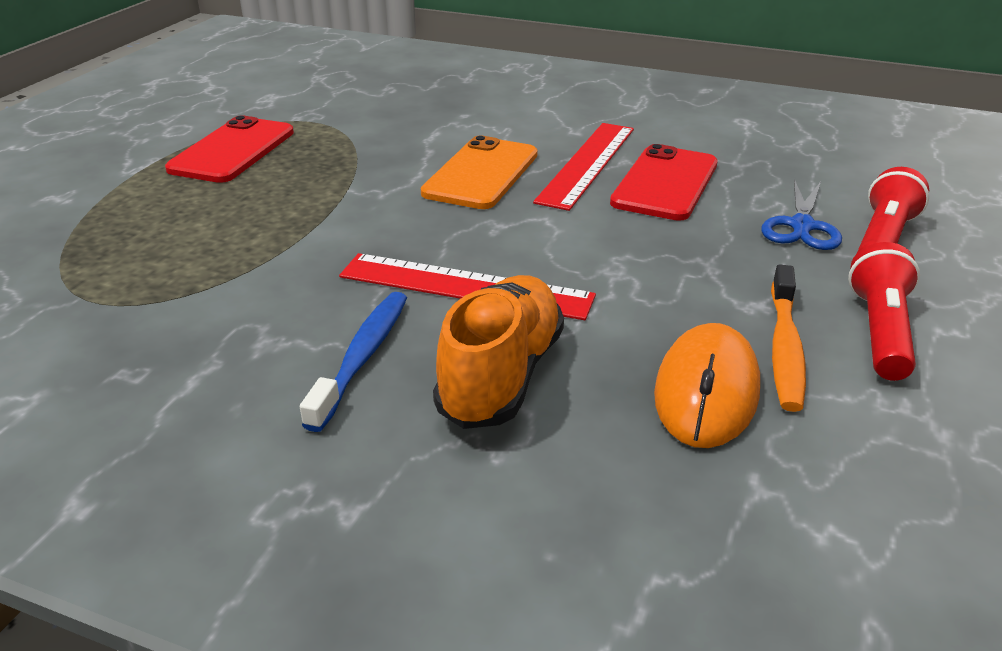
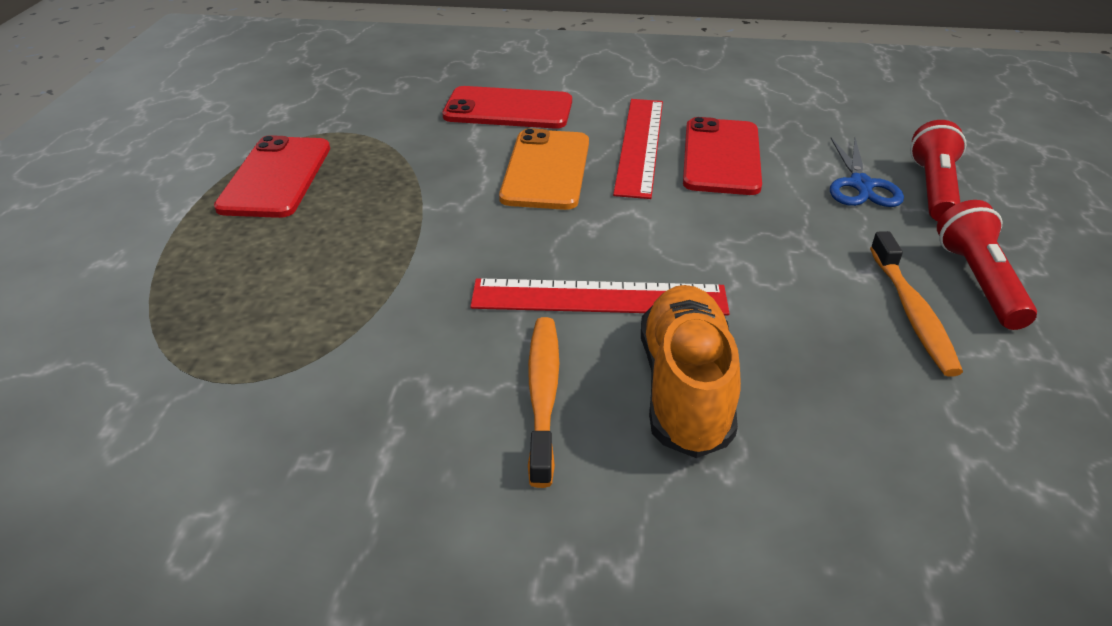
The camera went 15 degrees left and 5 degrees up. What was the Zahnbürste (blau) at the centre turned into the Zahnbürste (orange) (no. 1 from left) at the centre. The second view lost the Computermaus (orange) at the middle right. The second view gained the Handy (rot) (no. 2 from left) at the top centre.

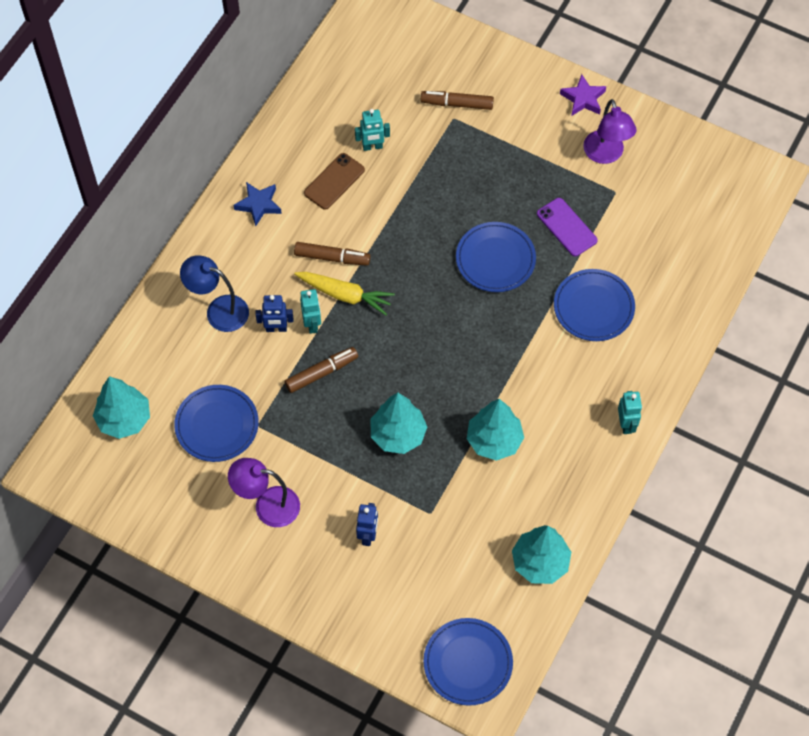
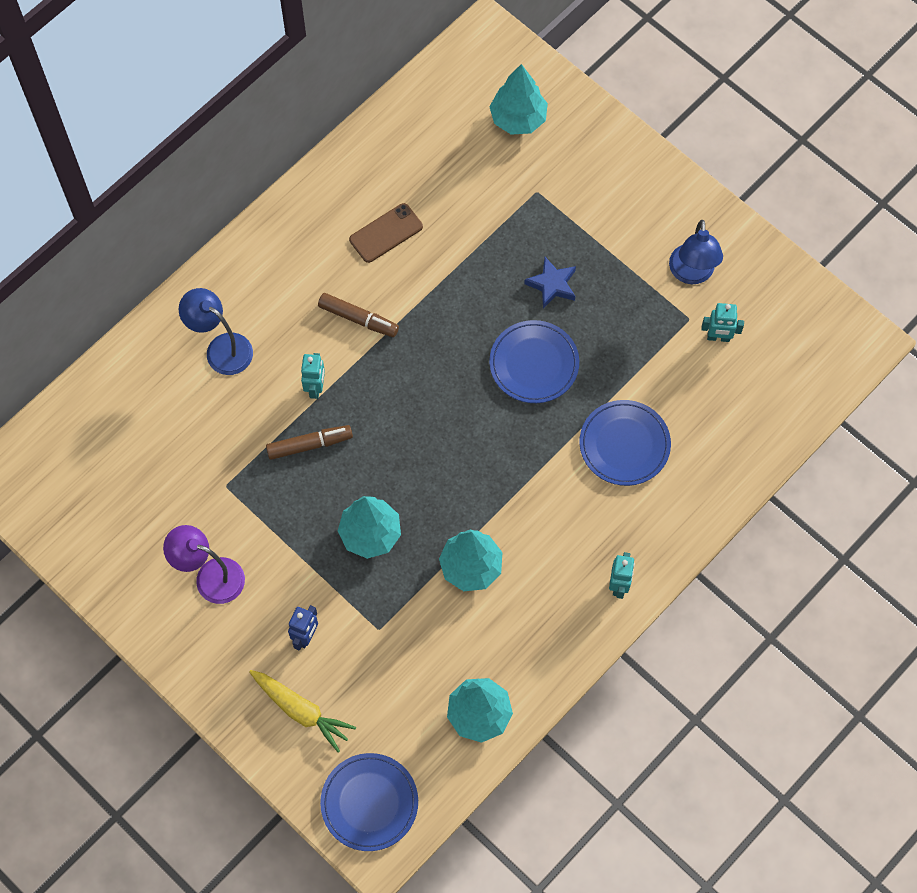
The camera went 15 degrees right and 5 degrees up. The Baum (türkis) (no. 1 from left in the first image) ended up elsewhere, having gone from the middle left to the top centre. The second view lost the Teller (blau) (no. 1 from left) at the middle left. The Stern (blau) ended up elsewhere, having gone from the top left to the top centre. The second view lost the Roboter (blau) (no. 1 from left) at the centre. The Karotte (gelb) ended up elsewhere, having gone from the centre to the bottom left. The Roboter (türkis) (no. 2 from left in the first image) ended up elsewhere, having gone from the top centre to the middle right. The second view lost the Filzstift (braun) (no. 3 from left) at the top centre. The second view lost the Handy (lila) at the top right. The second view lost the Stern (lila) at the top right. What was the Lampe (lila) (no. 2 from left) at the top right turned into the Lampe (blau) (no. 2 from left) at the top right.

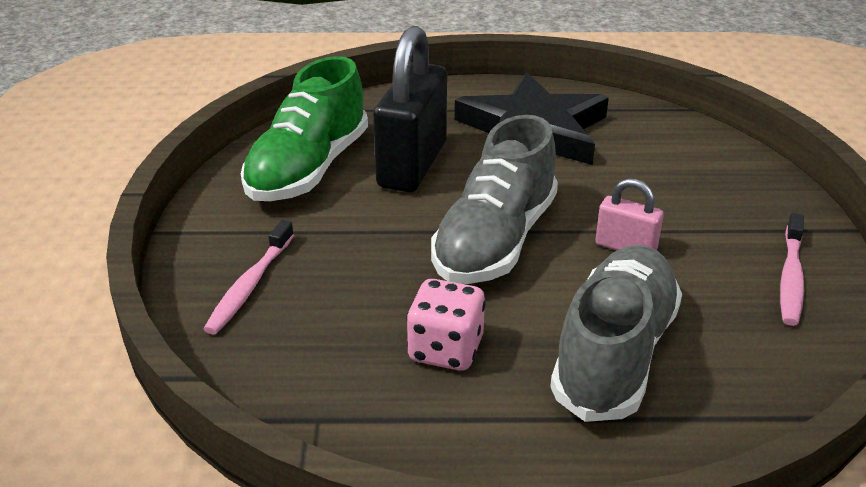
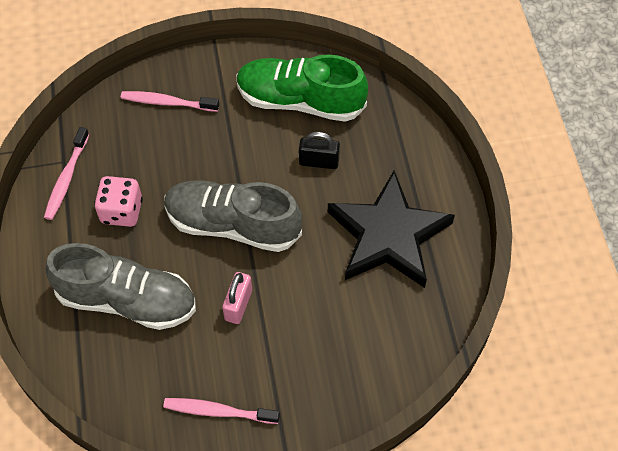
The camera went 80 degrees right and 25 degrees up. The size of the Vorhängeschloss (schwarz) at the top centre changed by a factor of 0.49. The second view gained the Zahnbürste (rosa) (no. 1 from left) at the middle left.

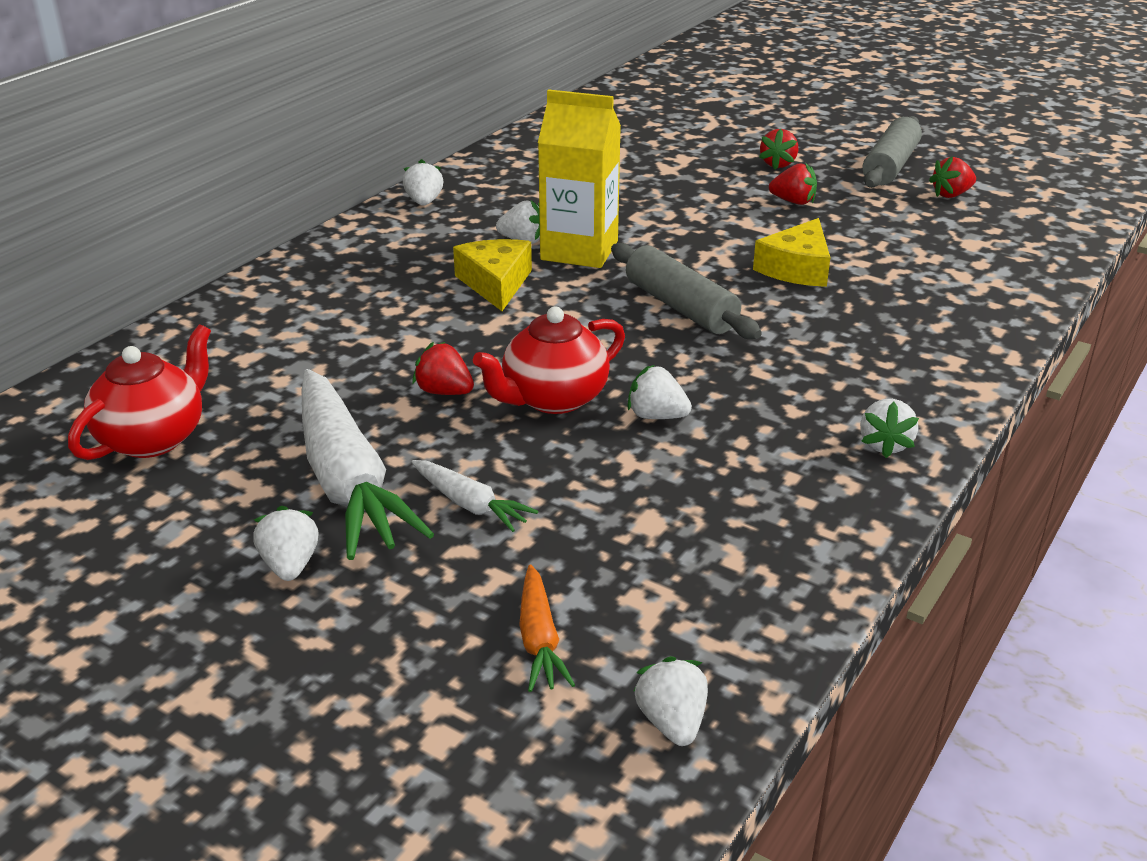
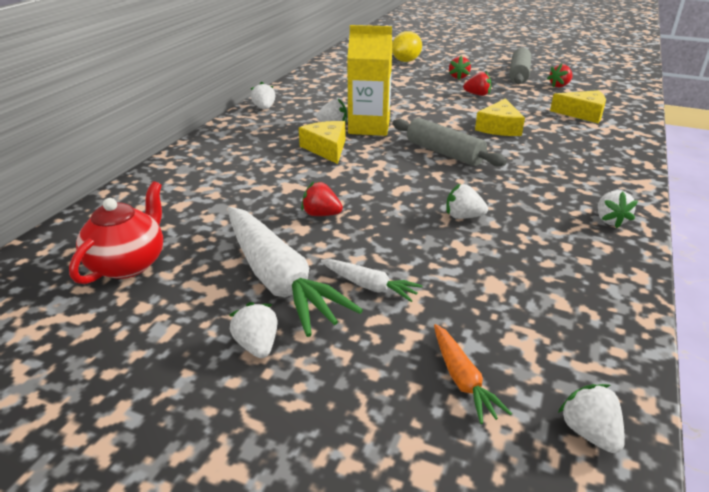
The camera went 10 degrees left and 0 degrees up. The second view lost the Teekanne (rot) (no. 2 from left) at the centre. The second view gained the Zitrone (gelb) at the top centre. The second view gained the Käse (gelb) (no. 3 from left) at the top right.

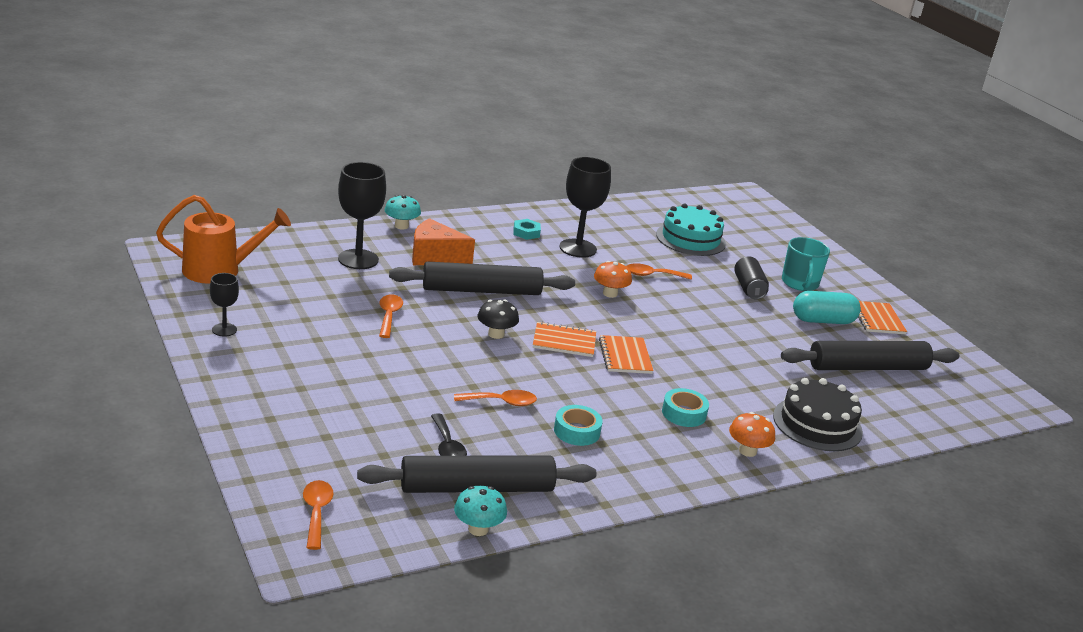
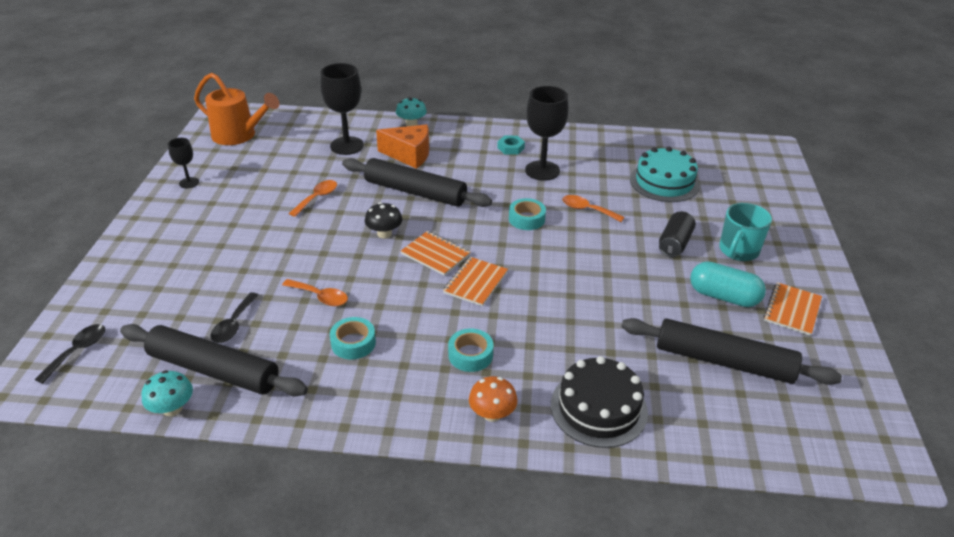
The camera went 35 degrees right and 10 degrees up. What was the Löffel (orange) (no. 1 from left) at the bottom left turned into the Löffel (schwarz) (no. 1 from left) at the middle left. The Käse (orange) at the centre ended up facing another way, 150 degrees clockwise from before. Where the Pilz (orange) (no. 1 from left) stood at the centre, the Klebeband (türkis) (no. 3 from left) came to stand at the centre.

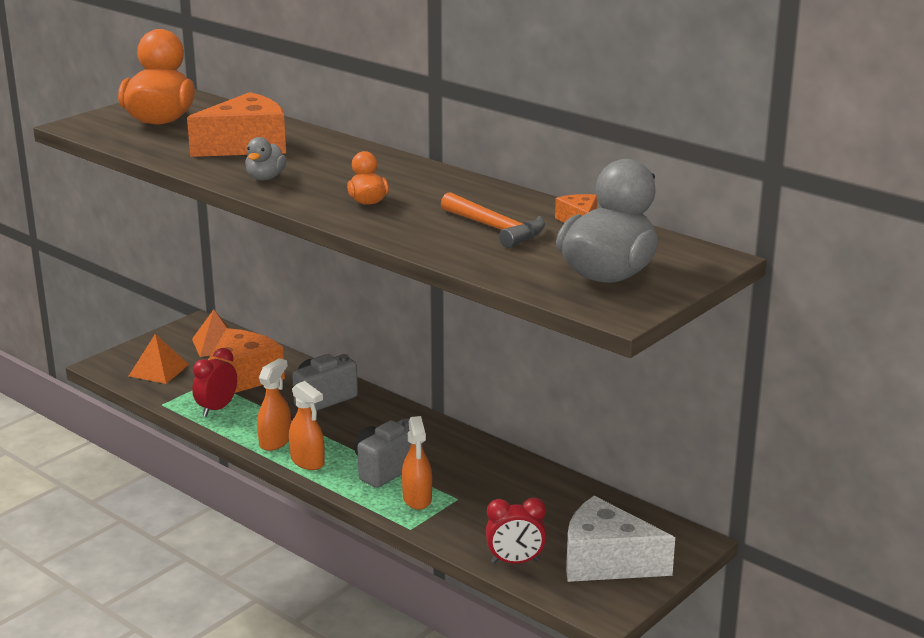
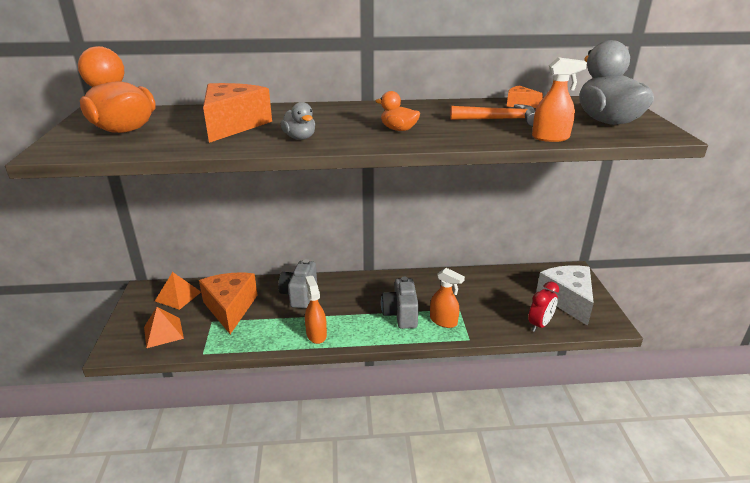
The camera went 45 degrees left and 5 degrees up. The second view lost the Wecker (rot) (no. 1 from left) at the middle left. The Sprühflasche (orange) (no. 2 from left in the first image) ended up elsewhere, having gone from the middle left to the top right. The Käse (weiß) at the bottom right ended up facing another way, 105 degrees clockwise from before.

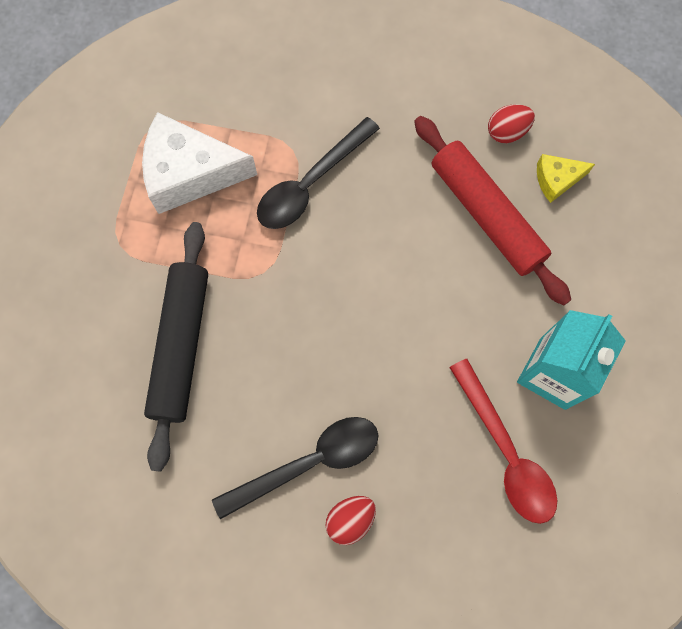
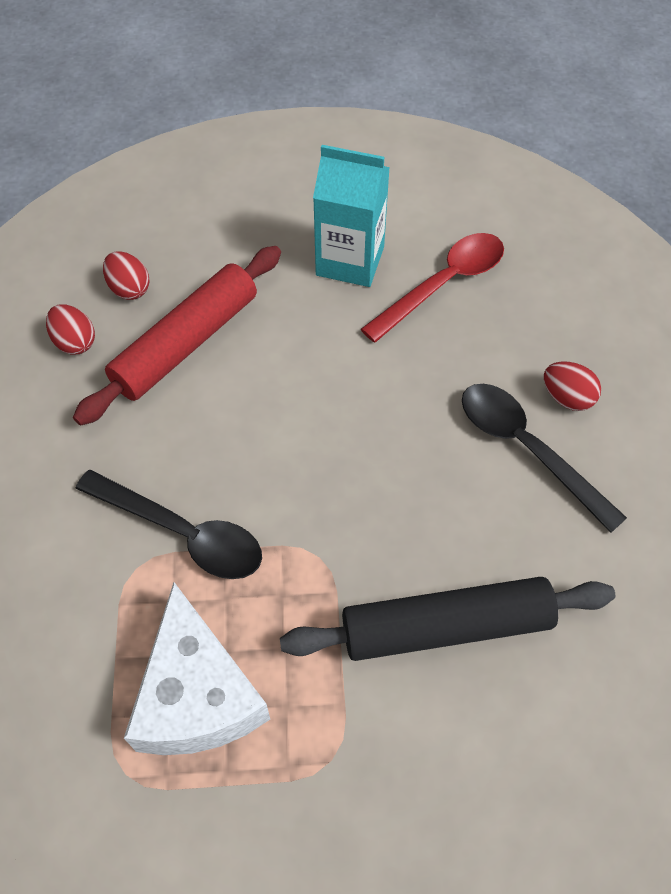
The camera went 105 degrees left and 15 degrees down. Where the Käse (gelb) stood at the top right, the Ei (rot) (no. 2 from left) came to stand at the top left.

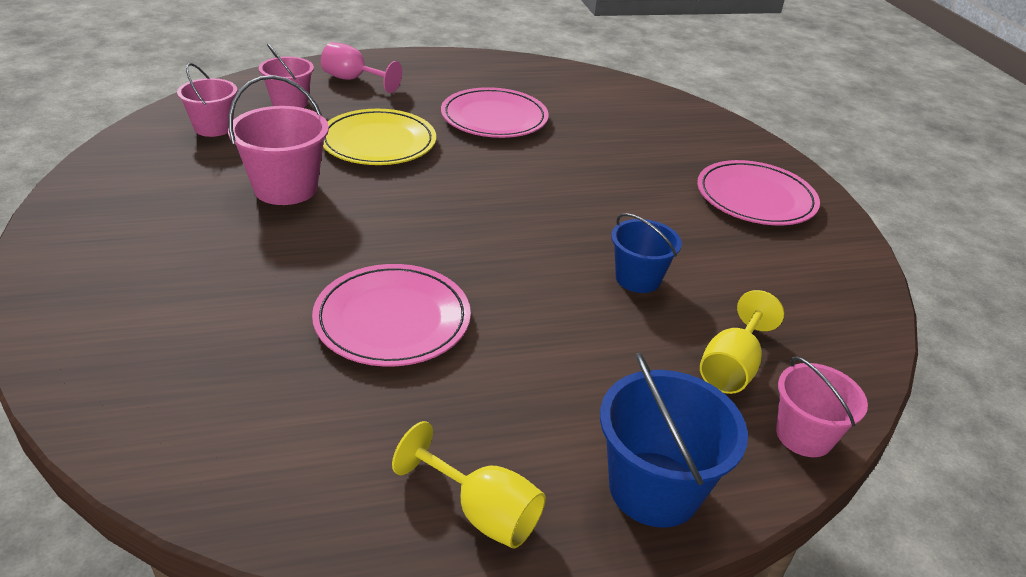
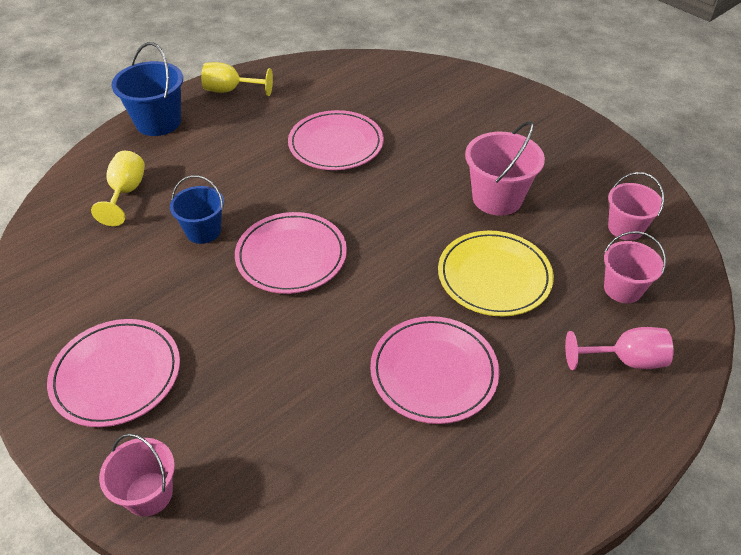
The camera went 155 degrees right and 10 degrees up. The Eimer (rosa) (no. 4 from left in the first image) ended up elsewhere, having gone from the bottom right to the bottom left. The second view gained the Teller (rosa) (no. 2 from left) at the centre.

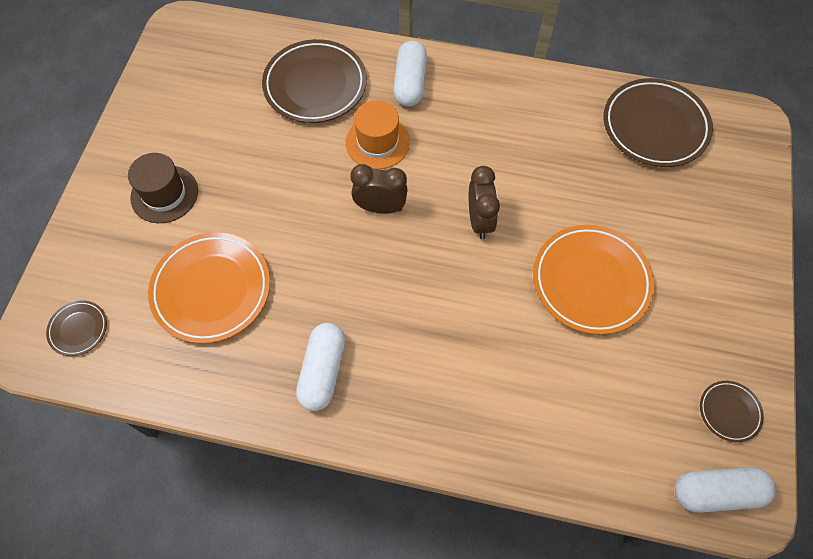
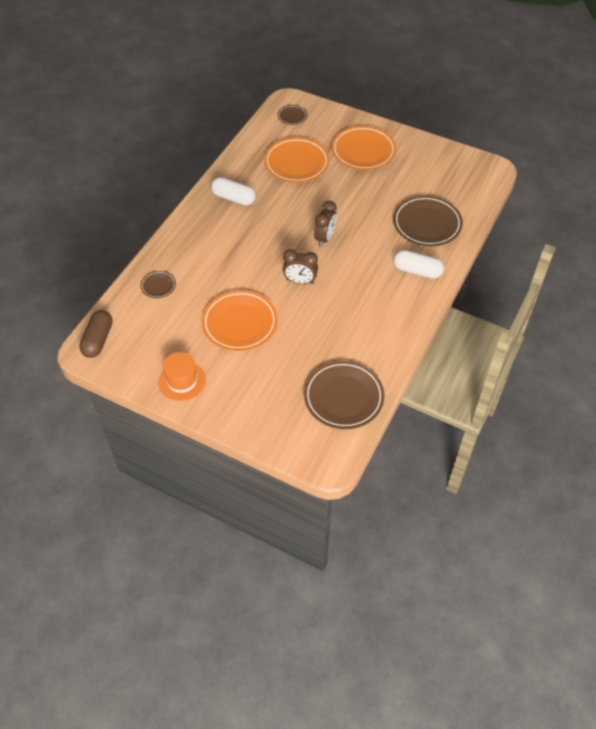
The camera went 105 degrees right and 10 degrees down. Where the Hut (braun) stood at the middle left, the Teller (orange) (no. 3 from left) came to stand at the top centre. The Hut (orange) ended up elsewhere, having gone from the top centre to the middle left. What was the Kapsel (weiß) (no. 3 from left) at the bottom right turned into the Kapsel (braun) at the middle left. The Teller (braun) (no. 4 from left in the first image) ended up elsewhere, having gone from the bottom right to the middle left.

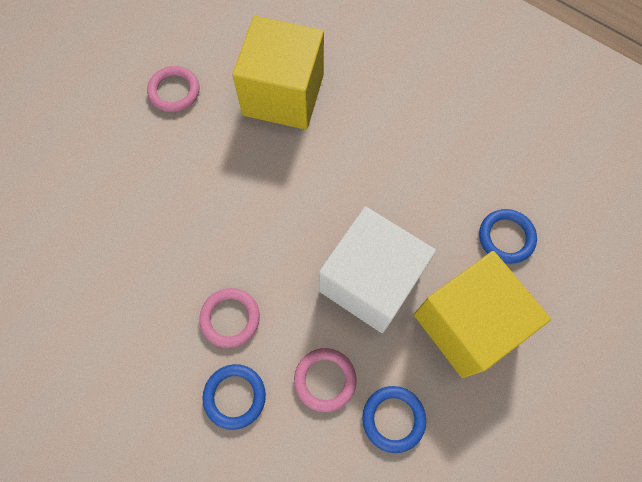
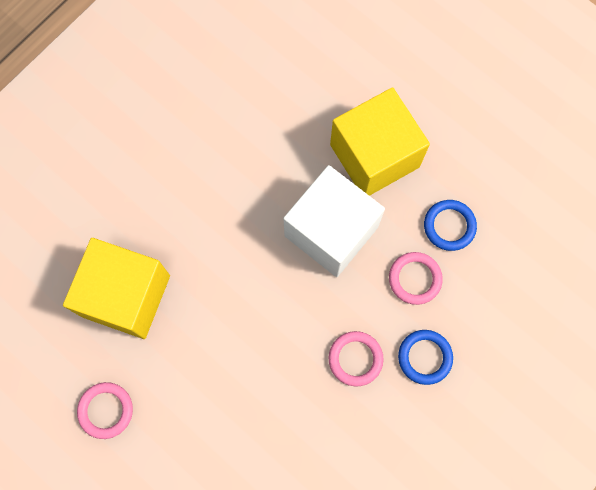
The camera went 85 degrees left and 5 degrees up. The second view lost the Ring (blau) (no. 3 from left) at the middle right.

